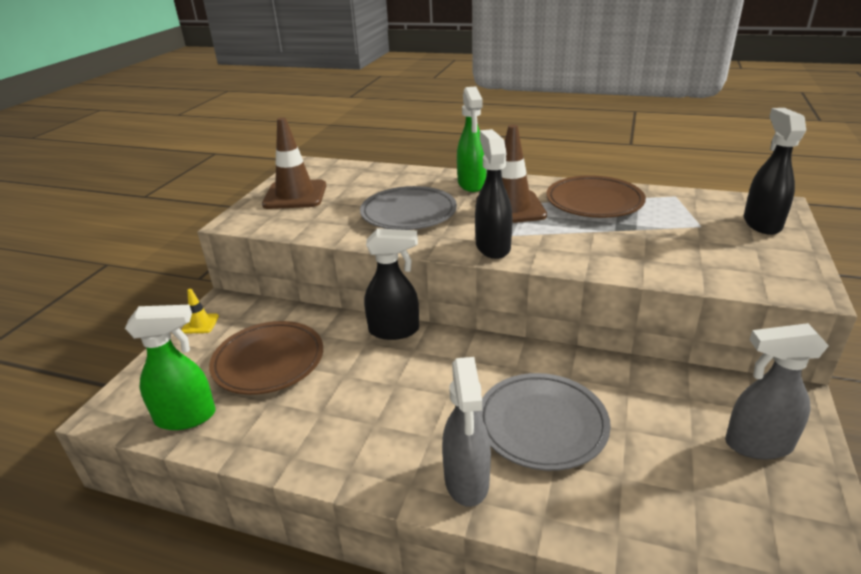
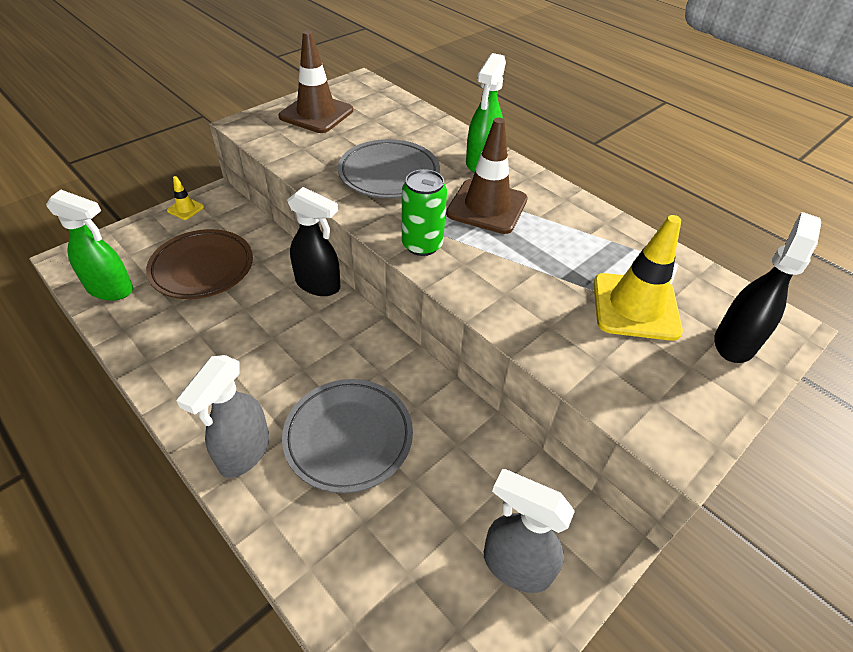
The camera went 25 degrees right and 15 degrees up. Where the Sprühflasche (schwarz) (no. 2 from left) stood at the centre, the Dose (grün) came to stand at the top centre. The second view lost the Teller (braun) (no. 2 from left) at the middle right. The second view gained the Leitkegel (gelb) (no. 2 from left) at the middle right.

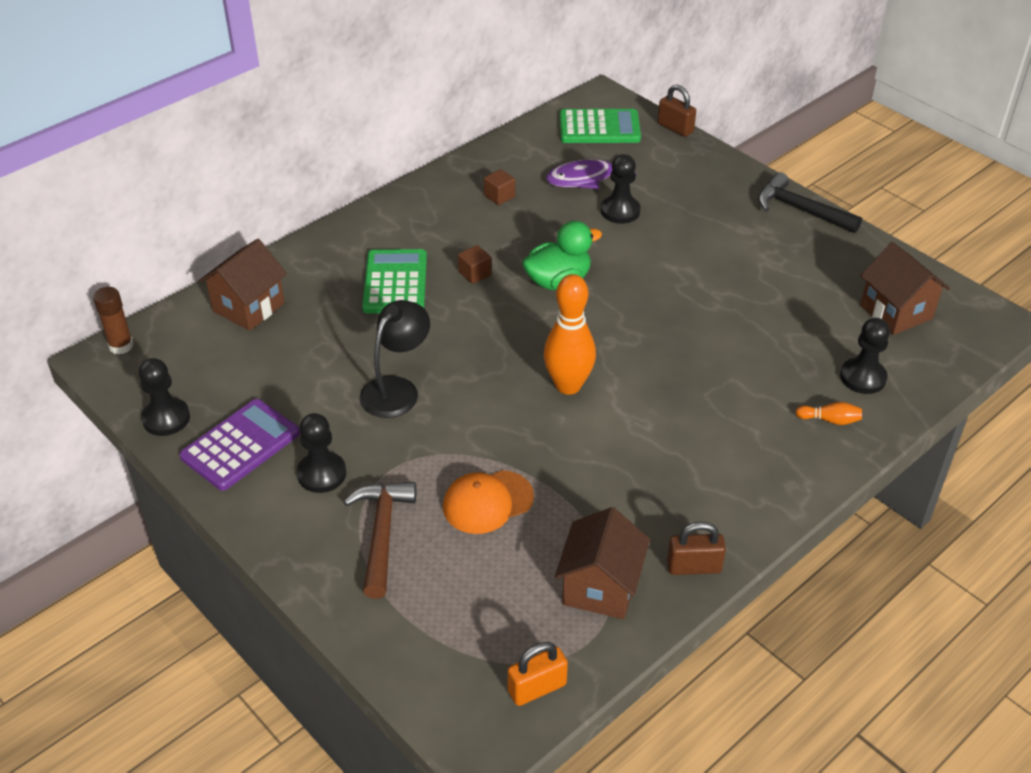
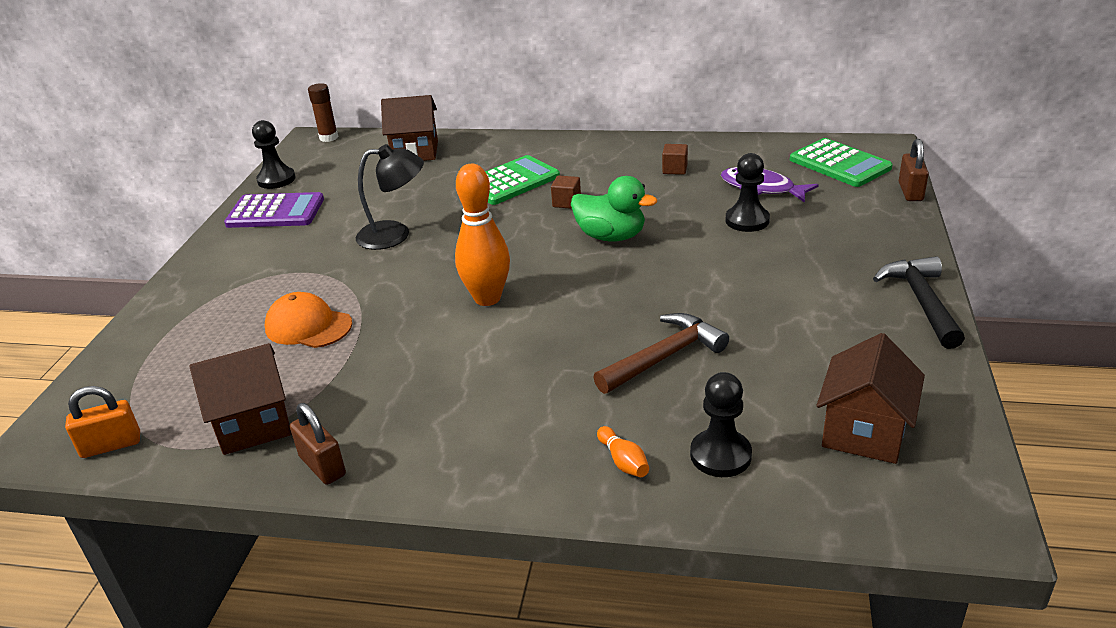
The camera went 55 degrees right and 10 degrees down. The second view lost the Bauer (schwarz) (no. 2 from left) at the middle left. The Hammer (braun) ended up elsewhere, having gone from the bottom centre to the centre. The Vorhängeschloss (orange) at the bottom centre ended up facing another way, 45 degrees counterclockwise from before.

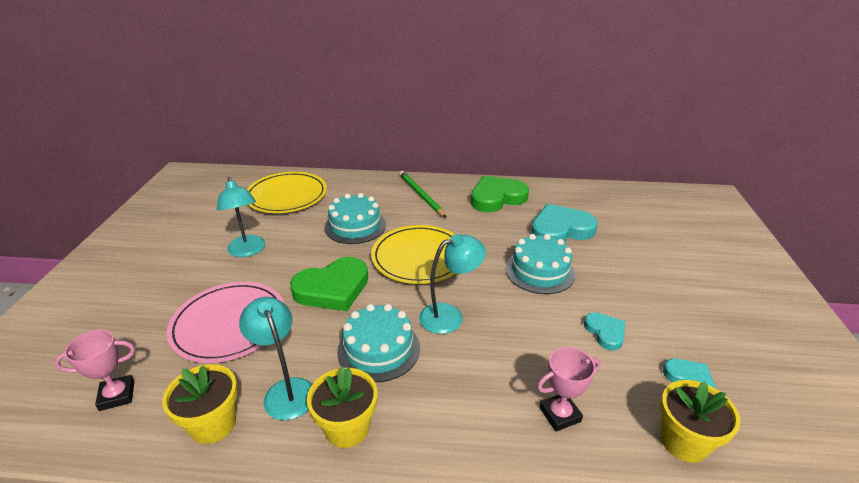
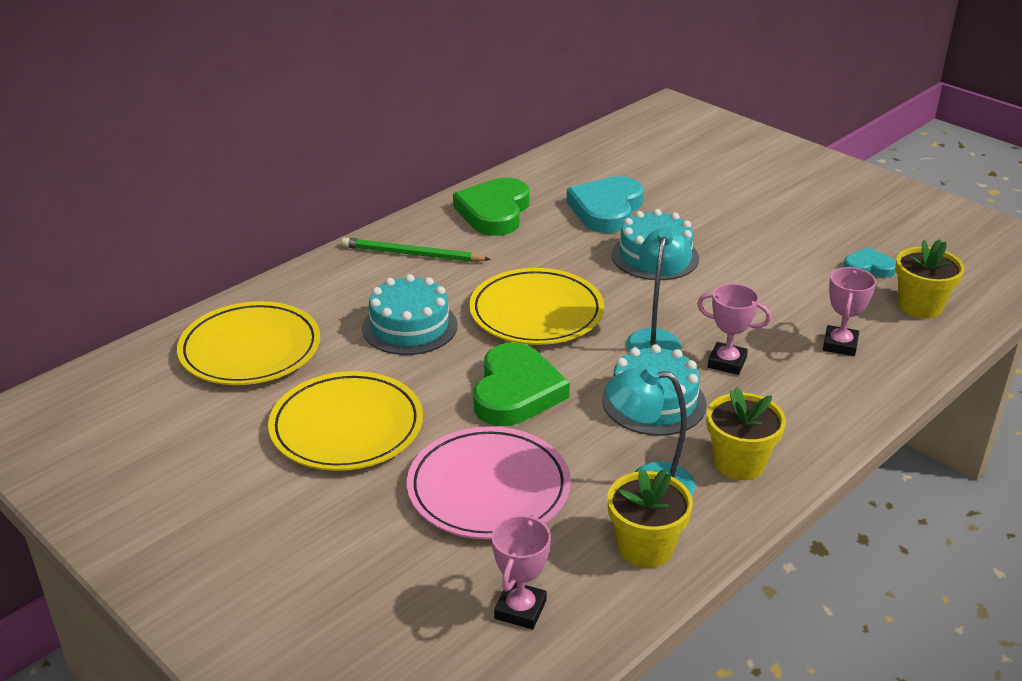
The camera went 50 degrees left and 0 degrees up. Where the Lampe (türkis) (no. 1 from left) stood at the middle left, the Teller (gelb) (no. 2 from left) came to stand at the centre. The second view lost the Herz (türkis) (no. 2 from left) at the bottom right. The second view gained the Pokal (rosa) (no. 2 from left) at the middle right.

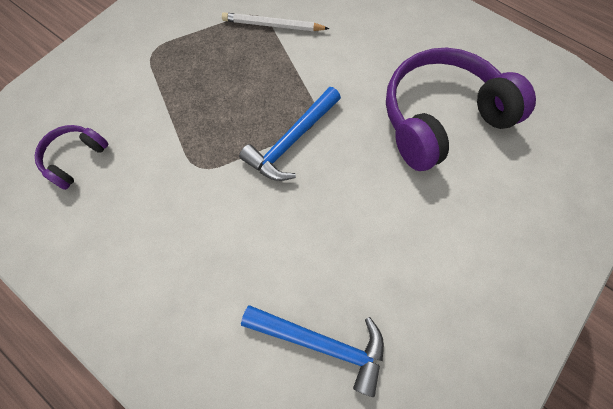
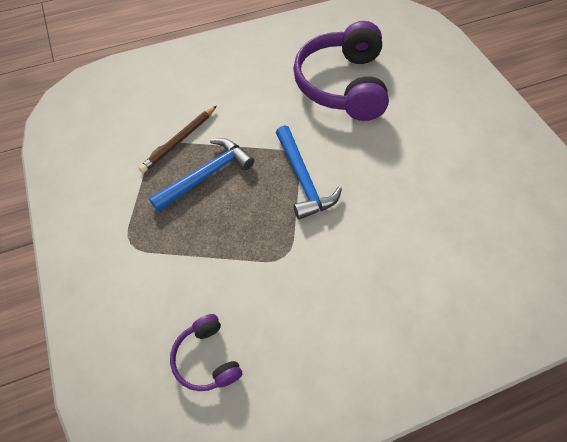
The camera went 60 degrees left and 10 degrees down. What was the Bleistift (weiß) at the top centre turned into the Bleistift (braun) at the top left. The Hammer (blau) (no. 2 from left in the first image) ended up elsewhere, having gone from the bottom centre to the centre.

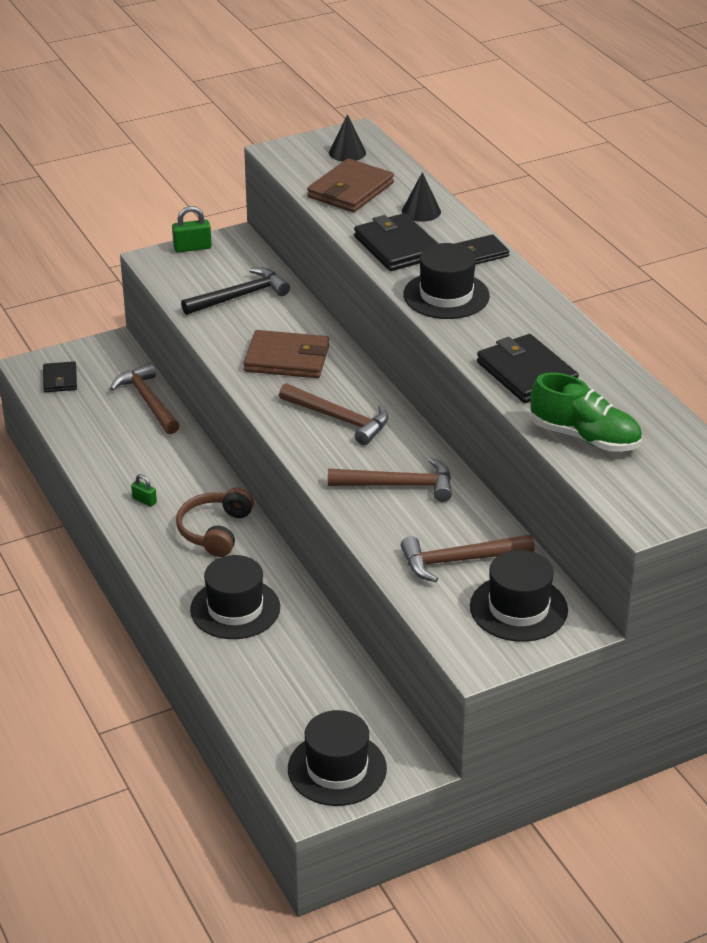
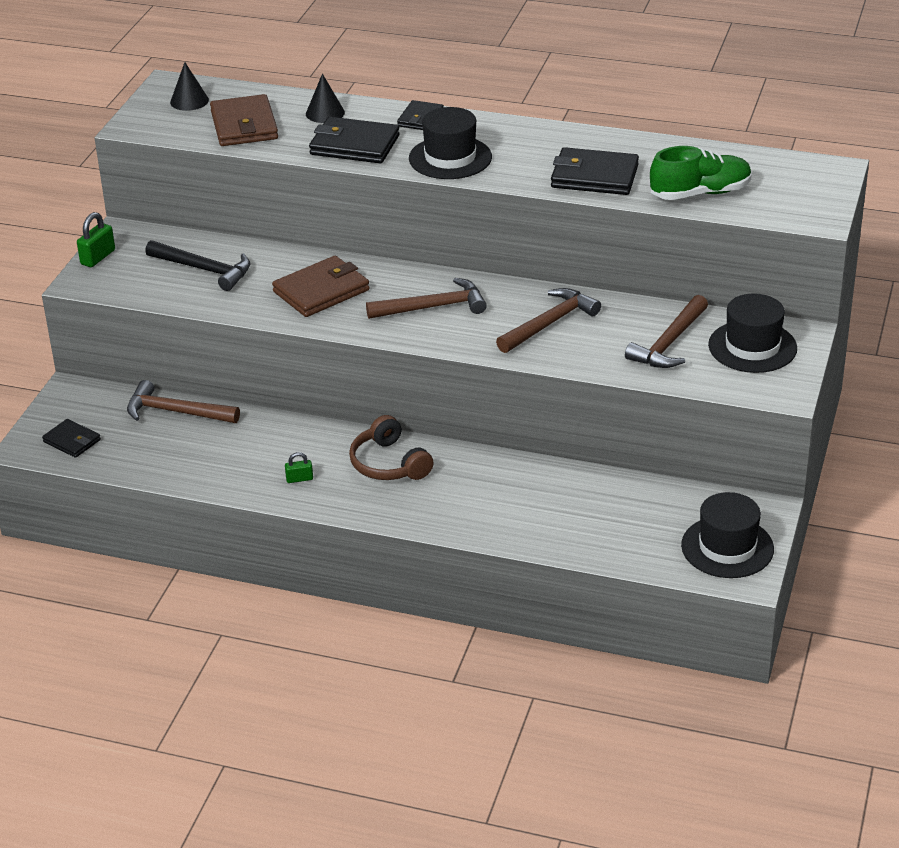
The camera went 45 degrees left and 0 degrees up. The Hammer (schwarz) at the top left ended up facing another way, 105 degrees clockwise from before. The second view lost the Hut (schwarz) (no. 1 from left) at the middle left.

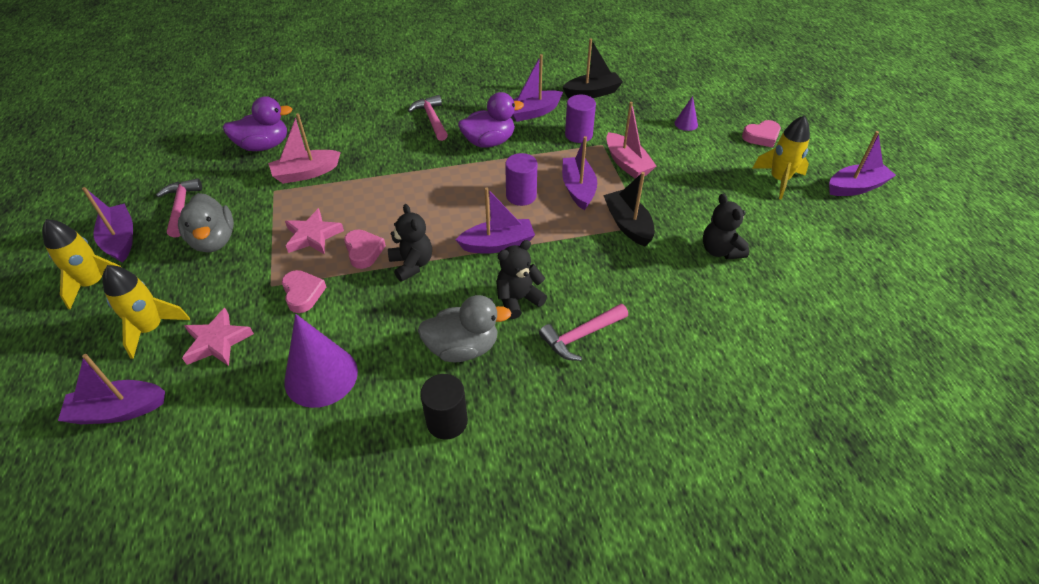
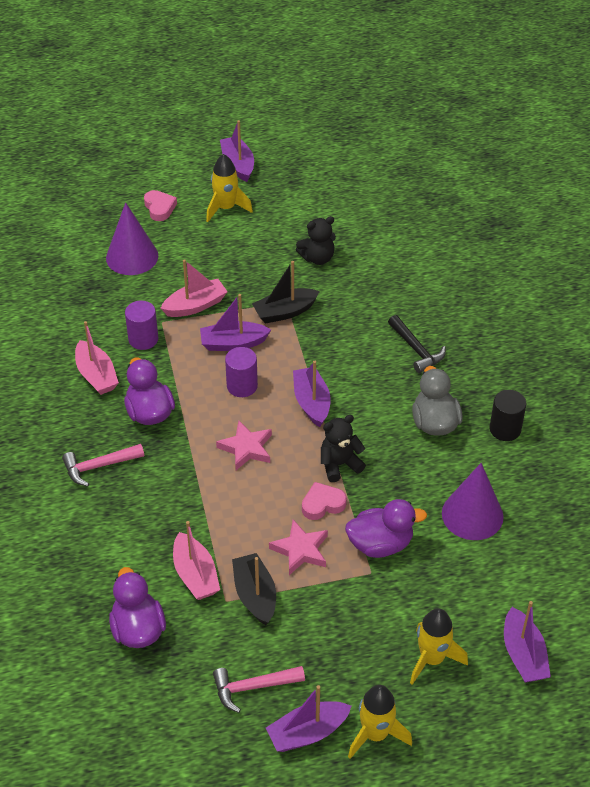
The camera went 90 degrees left and 0 degrees up. The second view lost the Ente (grau) (no. 1 from left) at the middle left. The Stern (rosa) (no. 1 from left) ended up elsewhere, having gone from the middle left to the centre. Where the Herz (rosa) (no. 1 from left) stood at the middle left, the Ente (lila) (no. 3 from left) came to stand at the bottom centre. The second view lost the Teddybär (schwarz) (no. 2 from left) at the centre. What was the Boot (lila) (no. 4 from left) at the top centre turned into the Boot (rosa) (no. 1 from left) at the middle left. What was the Hammer (rosa) (no. 3 from left) at the centre turned into the Hammer (schwarz) at the middle right. The Boot (schwarz) (no. 1 from left) ended up elsewhere, having gone from the top centre to the bottom centre. The size of the Kegel (lila) (no. 2 from left in the first image) at the top centre changed by a factor of 2.16.

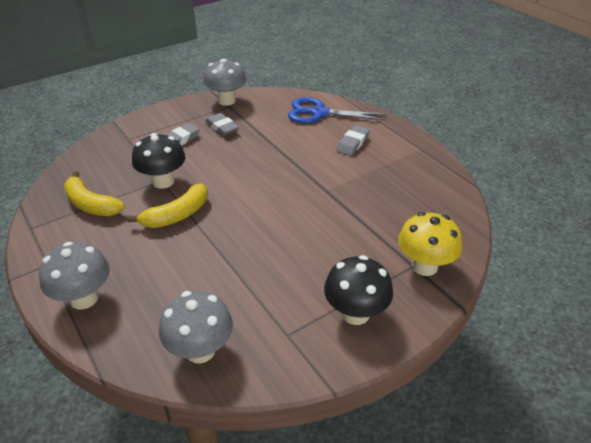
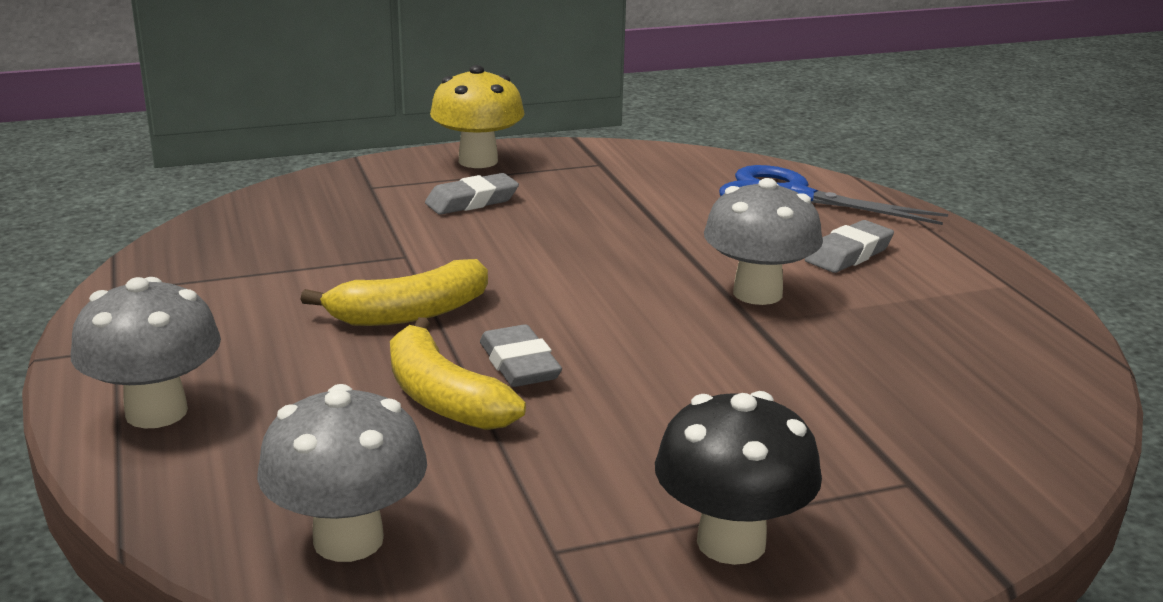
The camera went 15 degrees right and 15 degrees down. The Banane (gelb) (no. 1 from left in the first image) ended up elsewhere, having gone from the middle left to the centre. The second view lost the Pilz (schwarz) (no. 1 from left) at the middle left. The Pilz (grau) (no. 3 from left) ended up elsewhere, having gone from the top centre to the centre. The Radiergummi (grau) (no. 2 from left) ended up elsewhere, having gone from the top centre to the centre. The Pilz (gelb) ended up elsewhere, having gone from the middle right to the top centre.

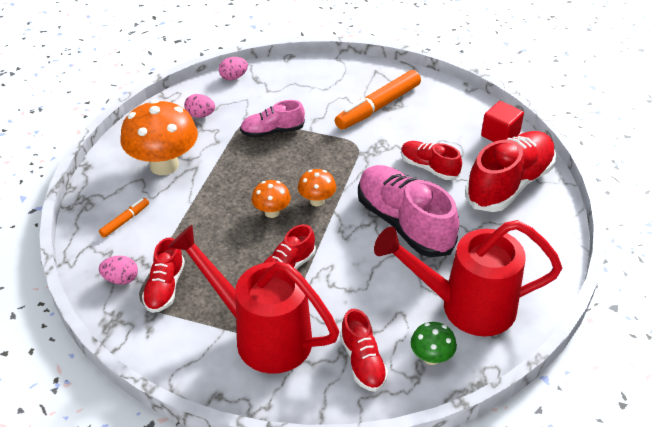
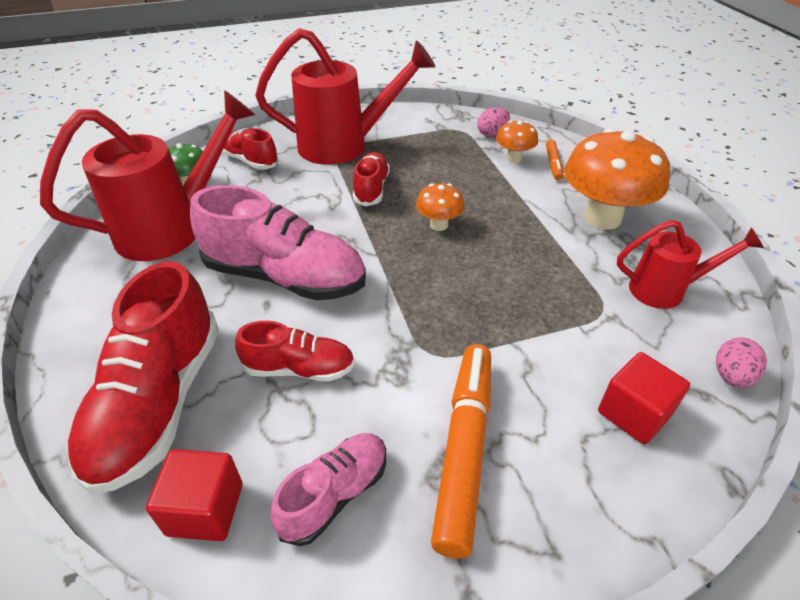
The camera went 145 degrees right and 0 degrees up. The second view lost the Schuh (rot) (no. 1 from left) at the middle left. Where the Ei (rosa) (no. 2 from left) stood at the top left, the Gießkanne (rot) (no. 3 from left) came to stand at the middle right. The Schuh (rosa) (no. 1 from left in the first image) ended up elsewhere, having gone from the top centre to the bottom centre. The Pilz (orange) (no. 3 from left in the first image) ended up elsewhere, having gone from the centre to the top centre. The second view gained the Kubus (rot) (no. 2 from left) at the middle right.

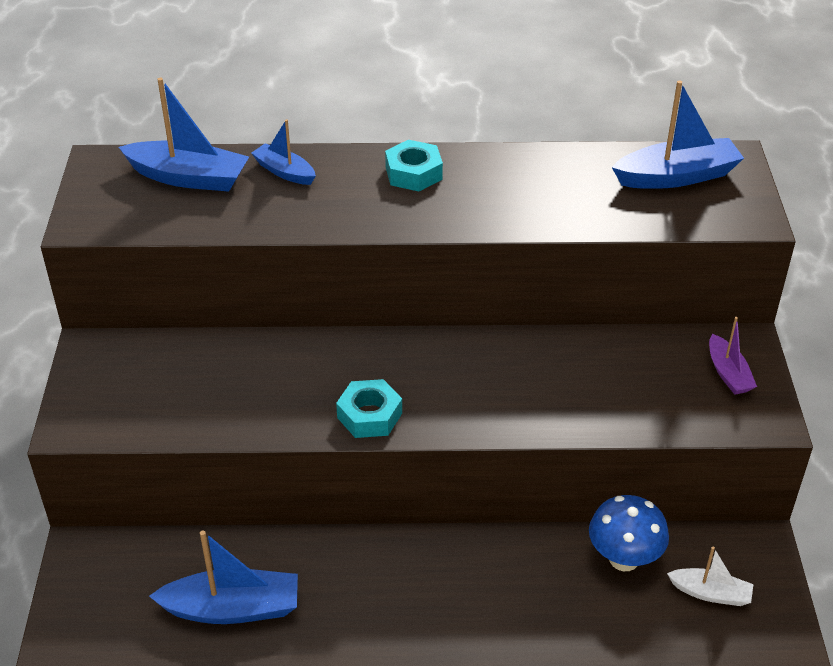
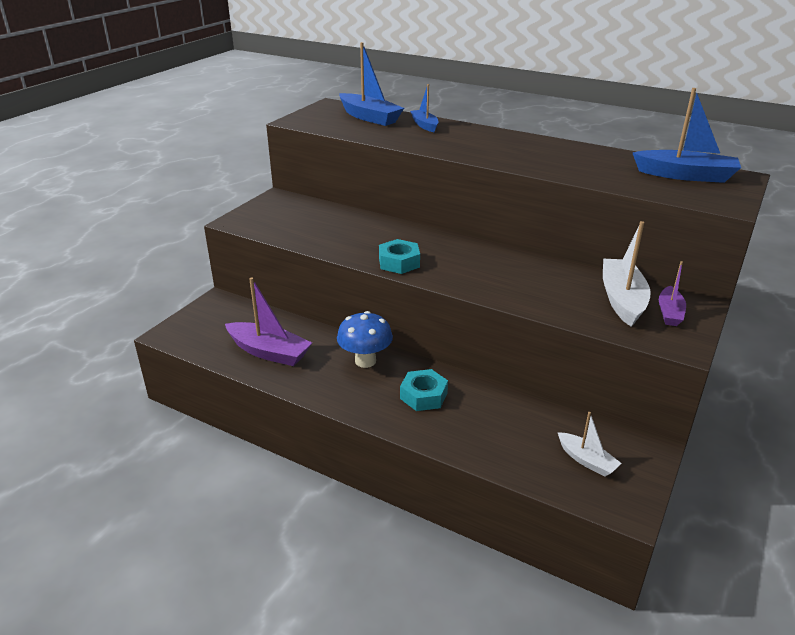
The camera went 30 degrees right and 10 degrees down. What was the Boot (blau) (no. 2 from left) at the bottom left turned into the Boot (lila) (no. 1 from left) at the centre. The Sechskantmutter (türkis) (no. 2 from left) ended up elsewhere, having gone from the top centre to the centre. The Pilz (blau) ended up elsewhere, having gone from the bottom right to the centre. The second view gained the Boot (weiß) (no. 2 from left) at the middle right.

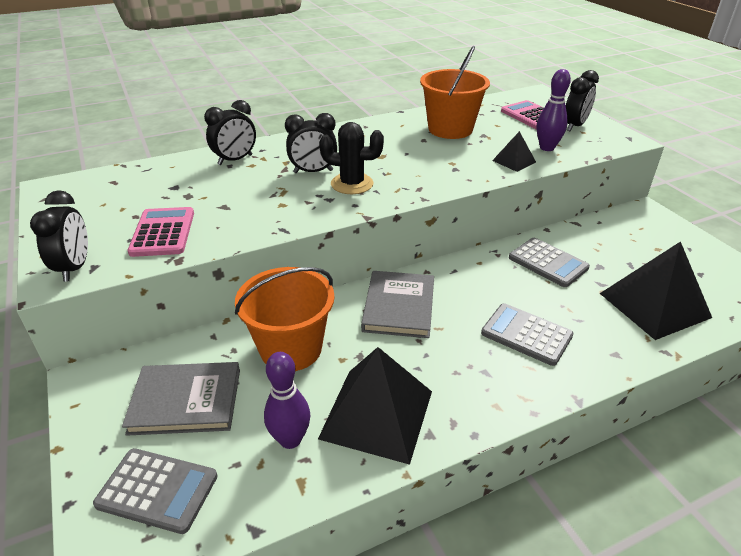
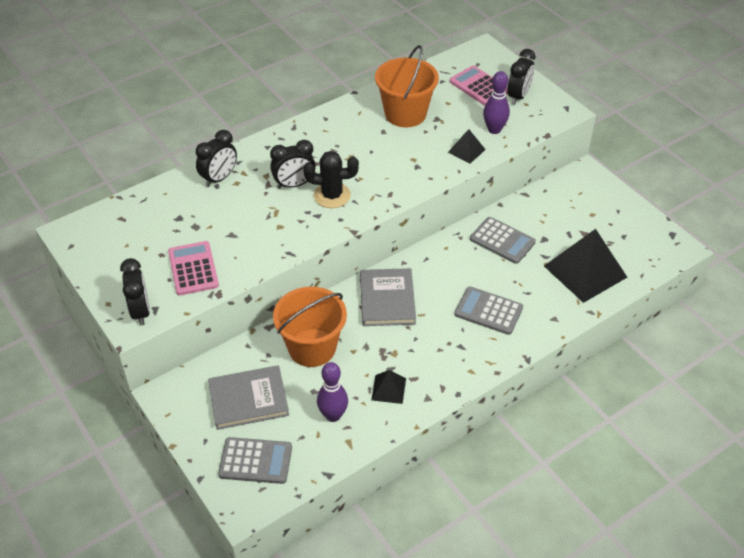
The camera went 10 degrees left and 10 degrees up. The size of the Pyramide (schwarz) (no. 1 from left) at the bottom centre changed by a factor of 0.48.

